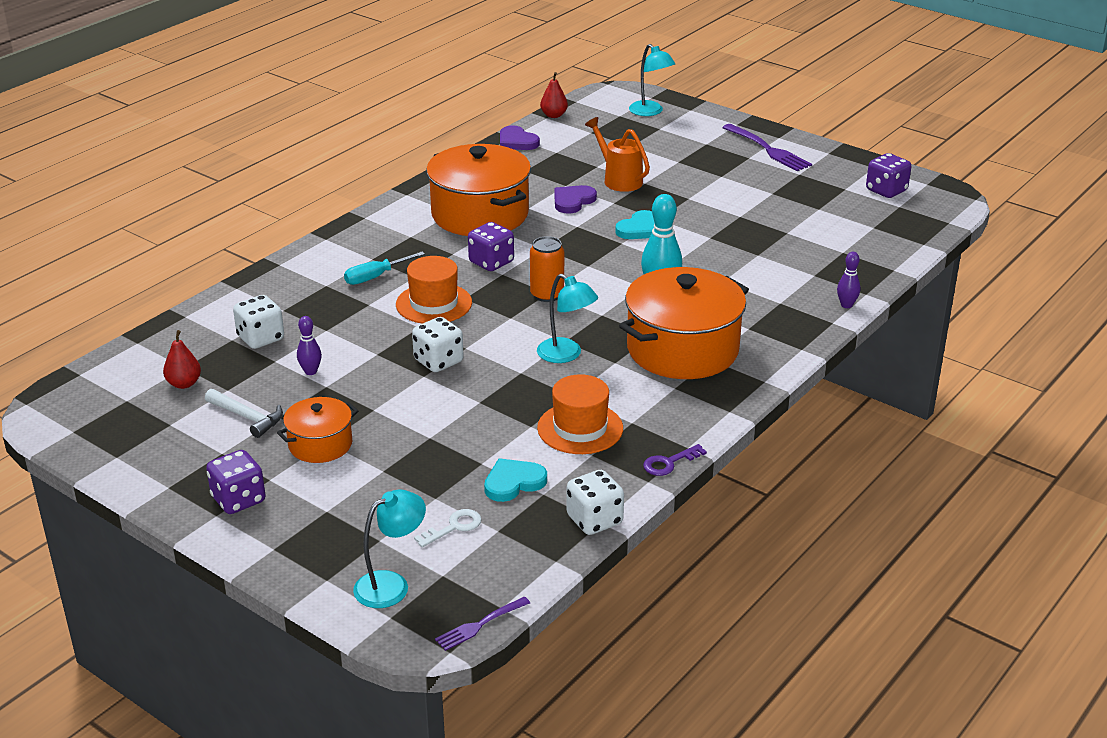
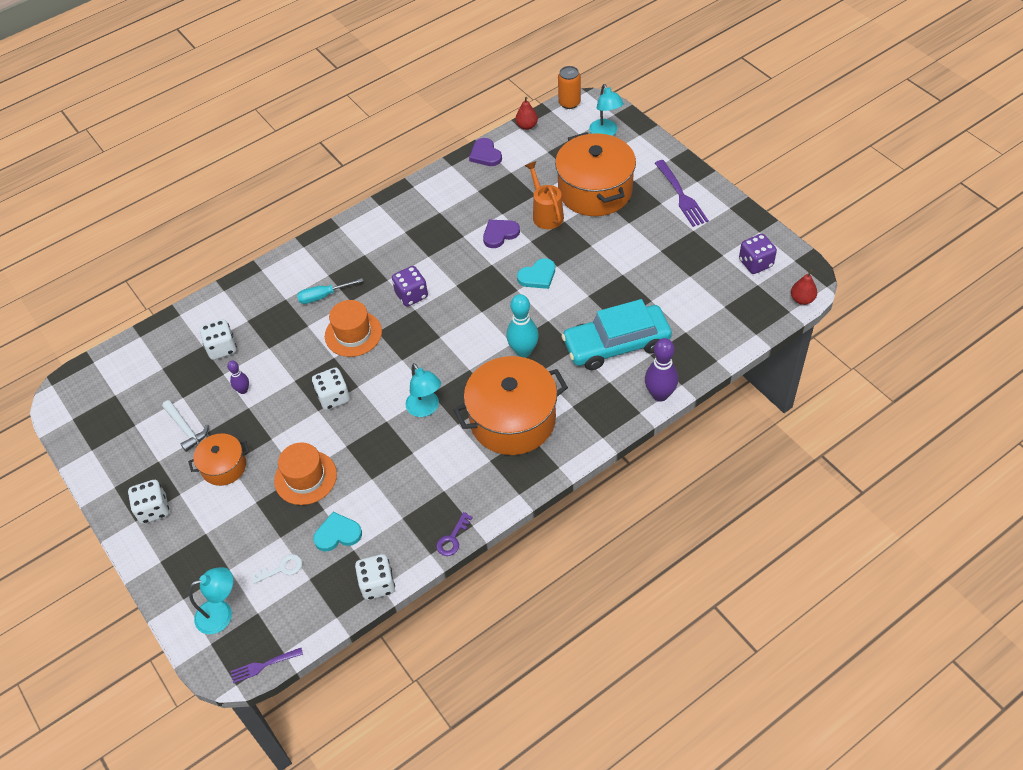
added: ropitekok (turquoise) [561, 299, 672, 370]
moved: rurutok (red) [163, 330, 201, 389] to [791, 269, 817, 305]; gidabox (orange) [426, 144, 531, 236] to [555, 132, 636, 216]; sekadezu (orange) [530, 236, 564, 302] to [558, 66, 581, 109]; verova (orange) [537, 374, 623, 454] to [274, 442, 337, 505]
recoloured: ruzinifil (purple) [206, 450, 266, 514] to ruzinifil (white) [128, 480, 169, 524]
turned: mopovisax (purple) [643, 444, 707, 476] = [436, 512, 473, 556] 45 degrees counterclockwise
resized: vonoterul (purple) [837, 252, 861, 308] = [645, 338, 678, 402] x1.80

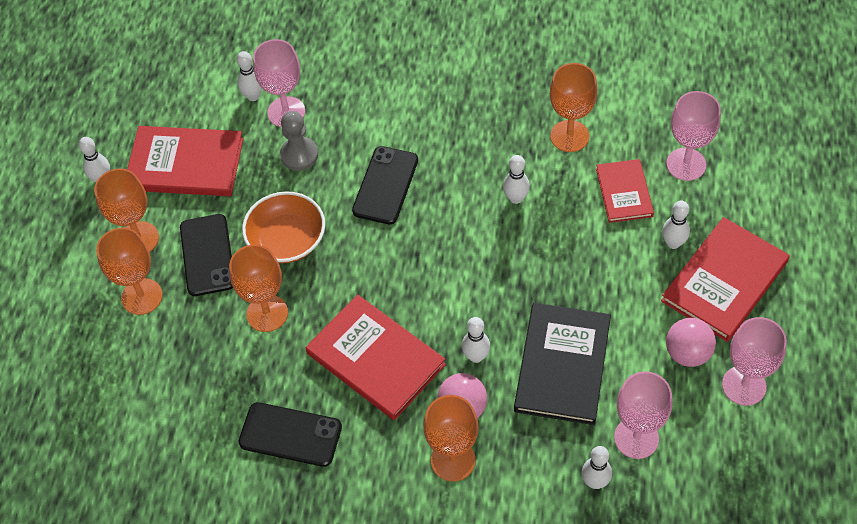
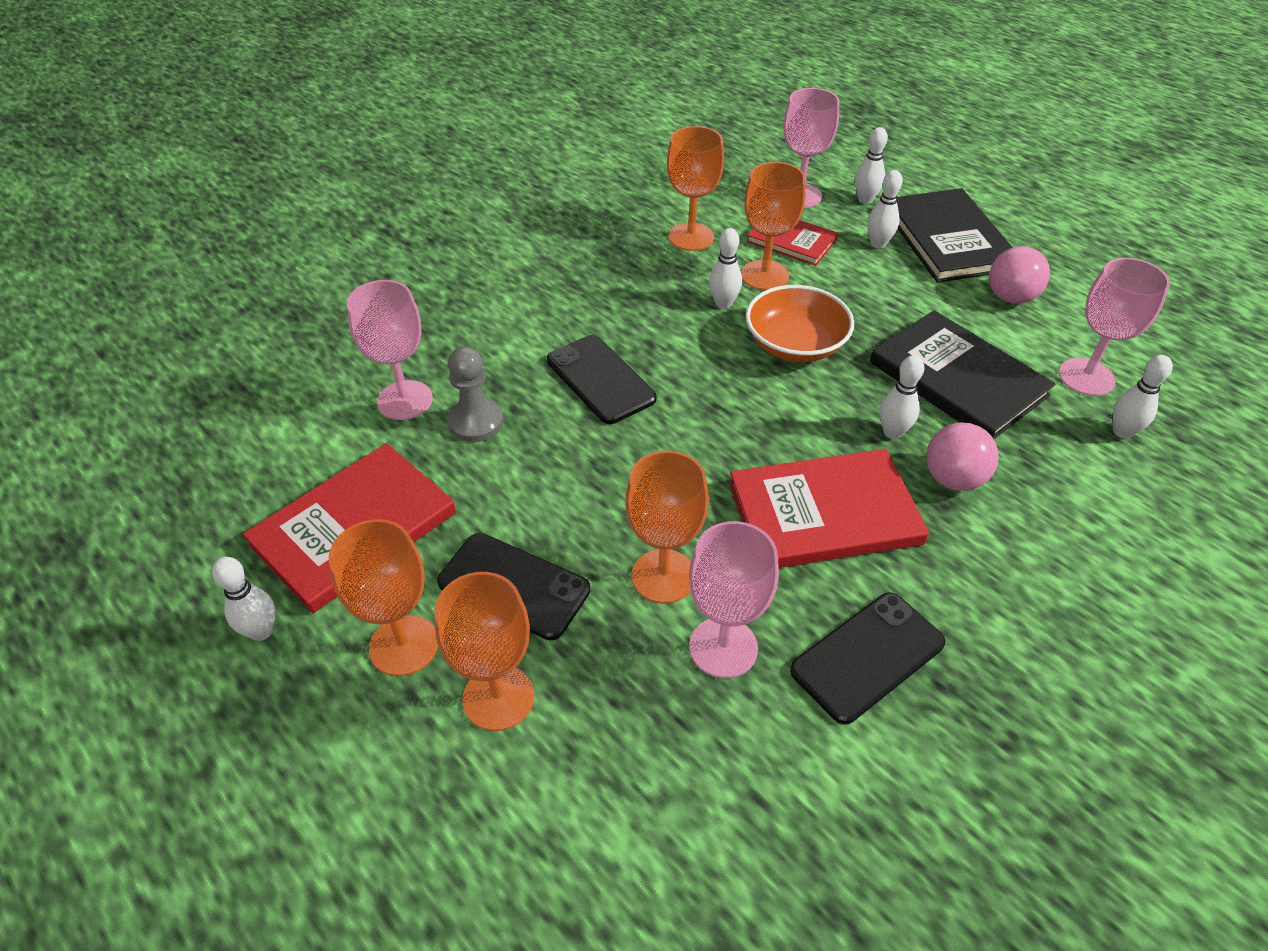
moved: vonoterul (white) [237, 51, 262, 101] to [855, 127, 888, 204]; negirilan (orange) [242, 191, 325, 263] to [745, 285, 854, 362]; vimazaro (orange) [423, 395, 479, 482] to [741, 162, 806, 291]; vimazaro (pink) [722, 317, 787, 406] to [689, 521, 779, 678]
recoloured: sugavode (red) [661, 217, 790, 342] to sugavode (black) [897, 188, 1013, 283]

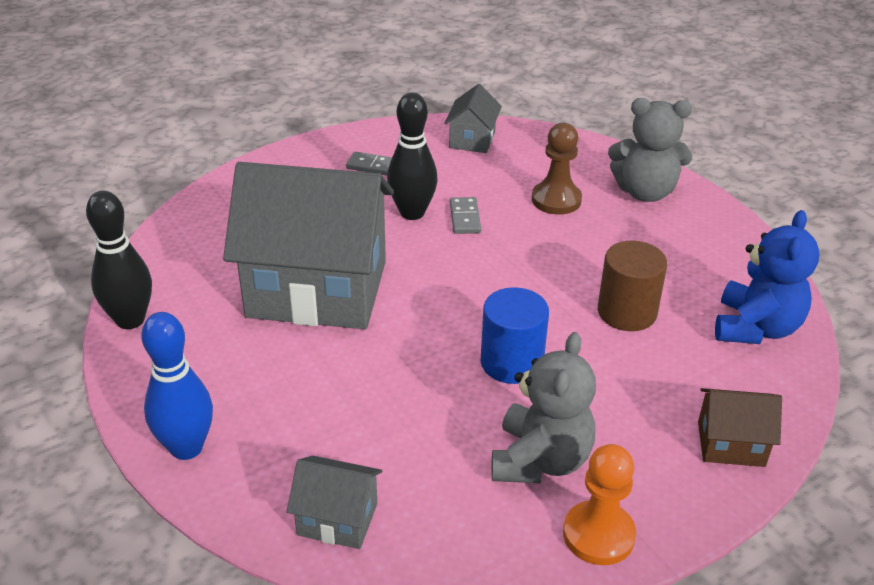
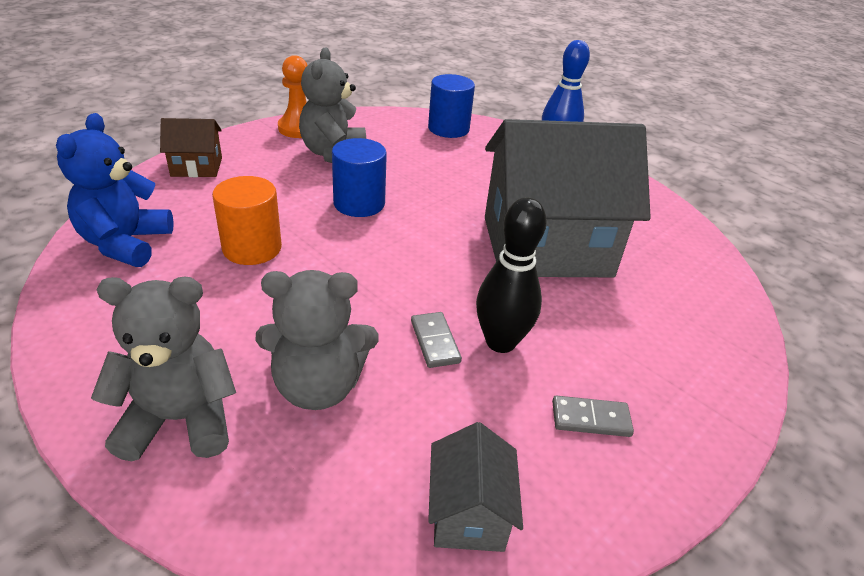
removed: vonoterul (black) [86, 191, 152, 329]
replaced: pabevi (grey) [287, 456, 382, 549] to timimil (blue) [428, 74, 475, 138]; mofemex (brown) [532, 123, 582, 215] to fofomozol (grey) [255, 270, 378, 410]
recoloured: timimil (brown) [598, 241, 667, 331] to timimil (orange) [212, 176, 282, 265]

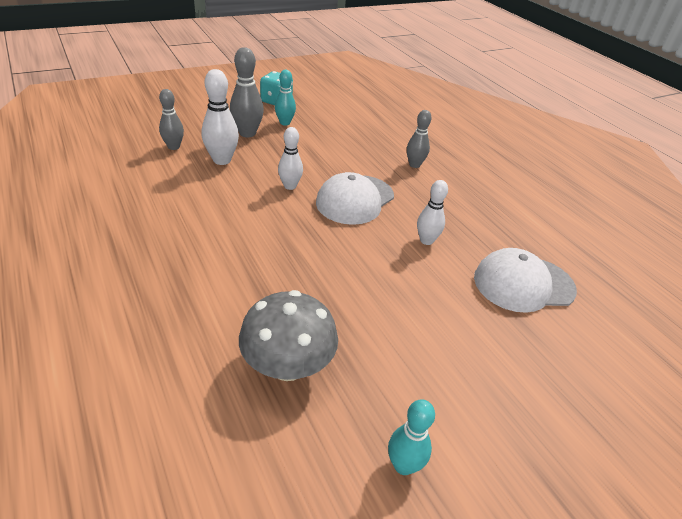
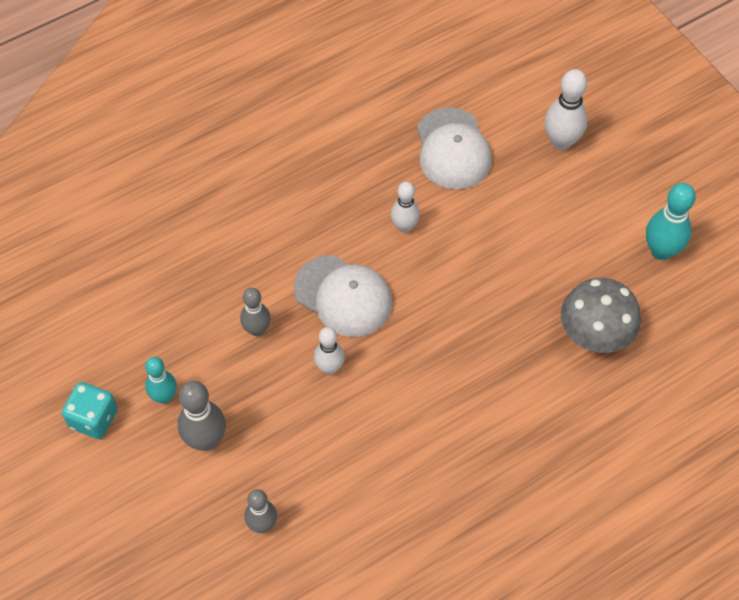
moved: vonoterul (white) [201, 69, 239, 165] to [545, 69, 587, 150]; vonoterul (grey) [407, 110, 432, 168] to [240, 288, 271, 336]
resized: vonoterul (turquoise) [388, 399, 435, 475] = [646, 183, 696, 260] x1.50

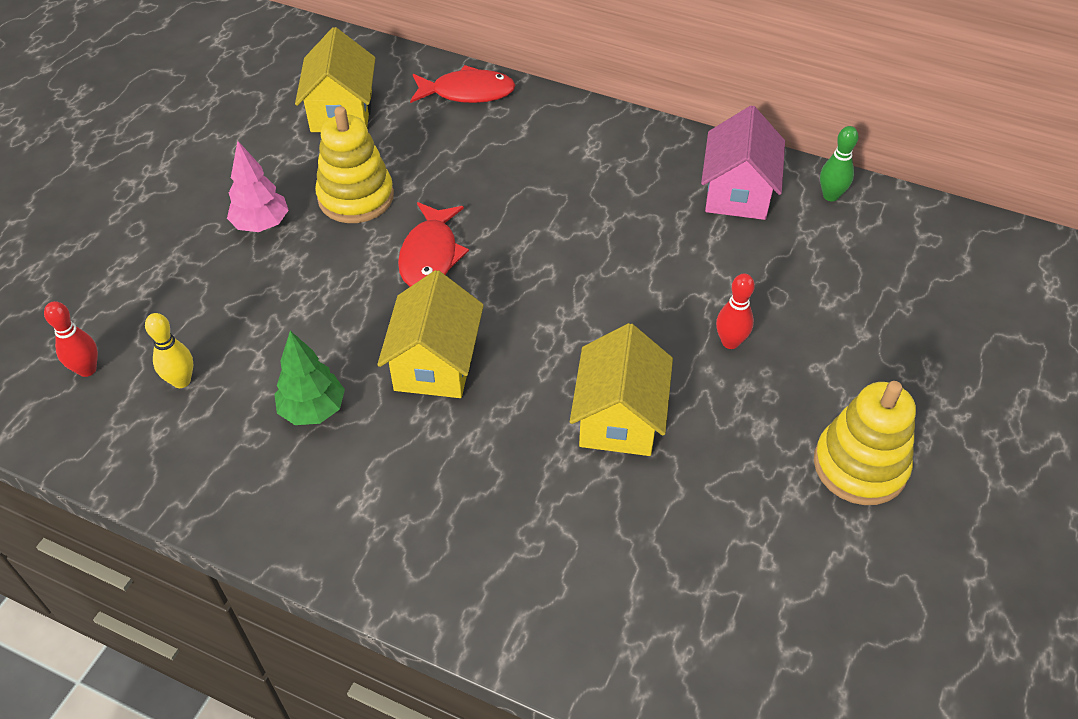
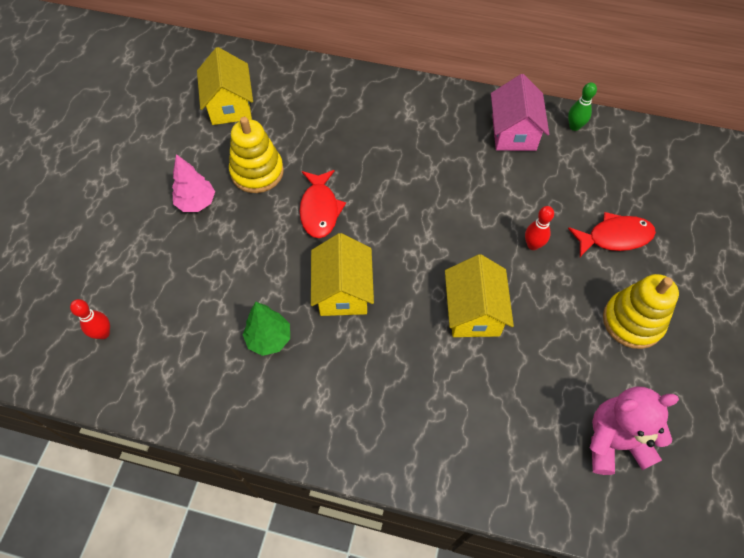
removed: vonoterul (yellow) [145, 313, 194, 388]
added: fofomozol (pink) [590, 387, 679, 475]
moved: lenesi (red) [410, 65, 516, 103] to [568, 212, 656, 257]

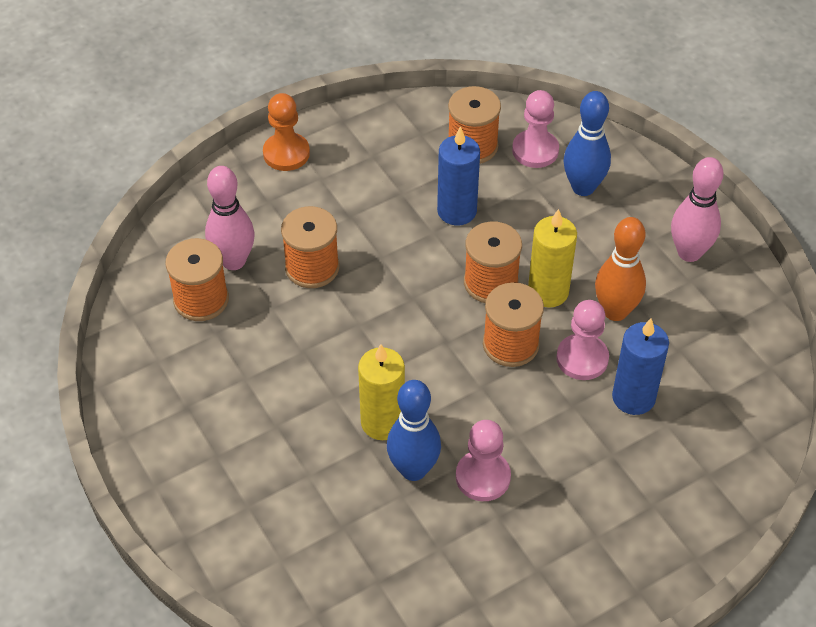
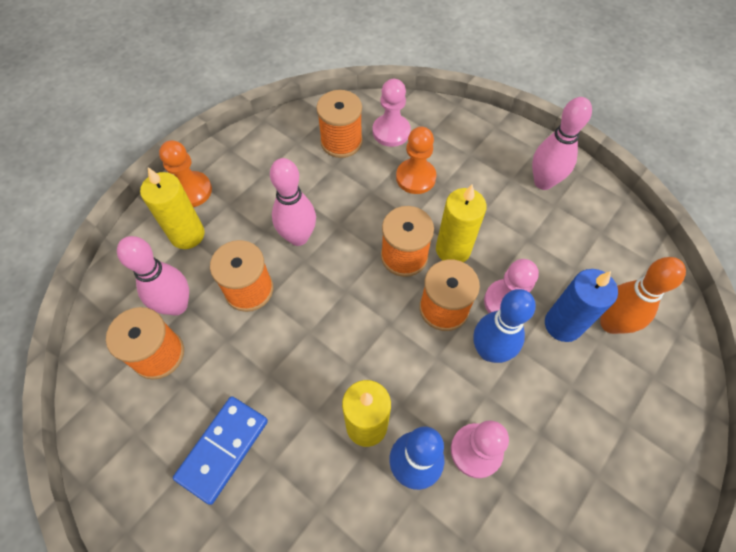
removed: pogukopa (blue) [437, 126, 480, 225]
added: pogukopa (yellow) [140, 167, 205, 249]; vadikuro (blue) [173, 396, 268, 505]; vonoterul (pink) [270, 158, 316, 246]; mofemex (orange) [396, 127, 437, 194]
moved: vonoterul (blue) [564, 91, 611, 196] to [473, 289, 536, 363]; vonoterul (orange) [595, 217, 646, 321] to [600, 257, 686, 334]

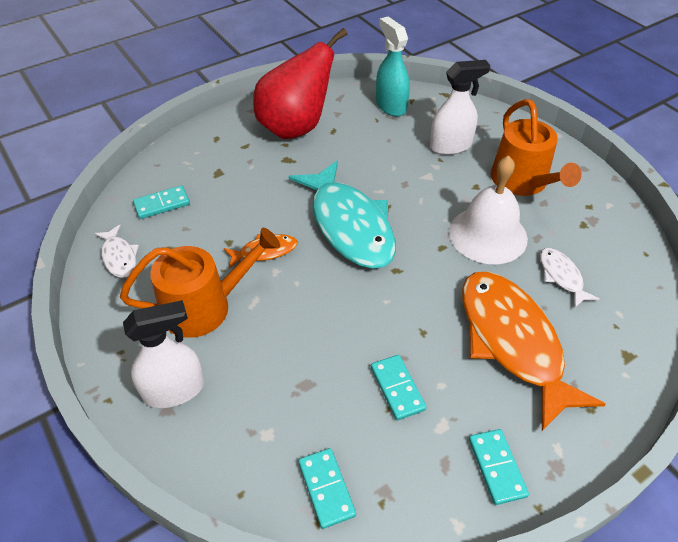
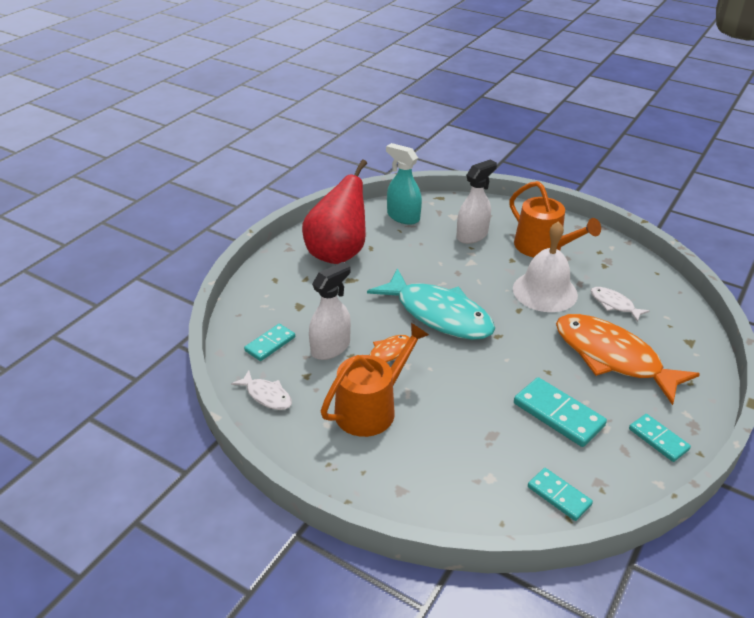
moved: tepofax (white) [123, 300, 204, 408] to [309, 262, 351, 360]
resized: vadikuro (turquoise) [371, 355, 426, 420] = [514, 377, 607, 447] x1.58

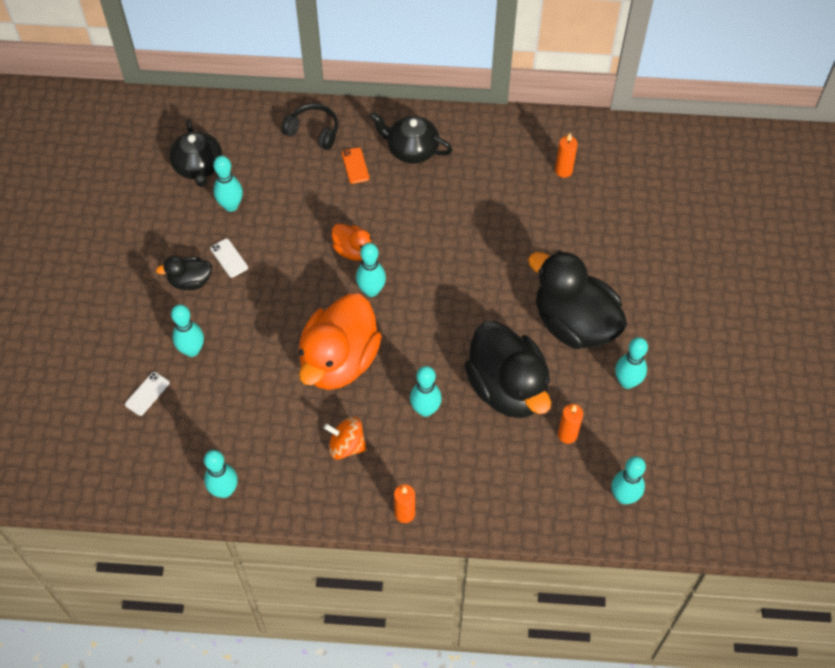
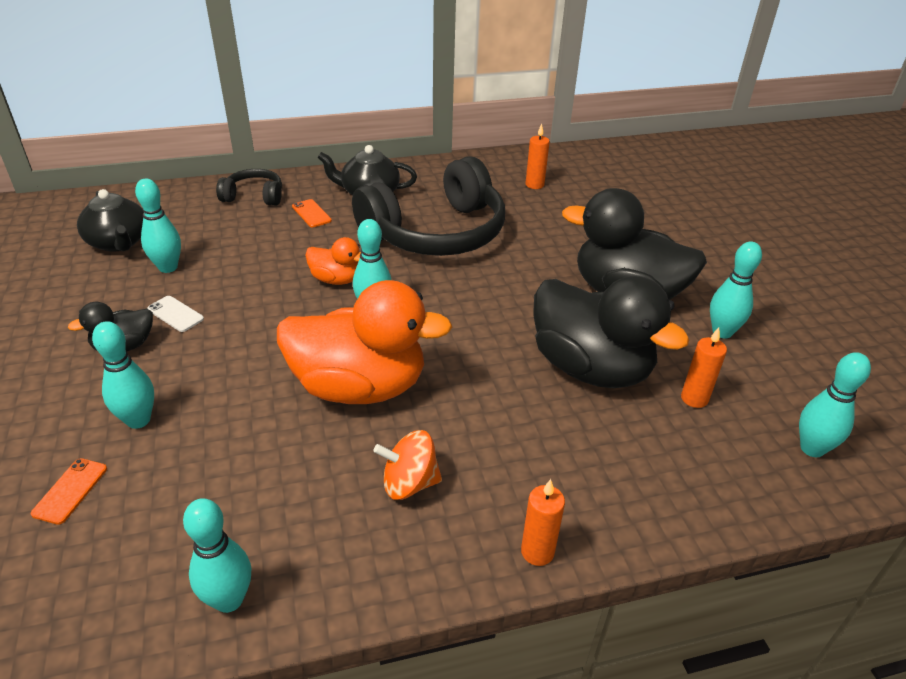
removed: vonoterul (turquoise) [410, 366, 442, 417]
added: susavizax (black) [352, 156, 505, 256]
recoloured: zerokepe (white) [125, 372, 170, 416] to zerokepe (orange) [31, 458, 107, 525]
turned: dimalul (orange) [299, 293, 382, 390] = [277, 280, 452, 404] 90 degrees counterclockwise

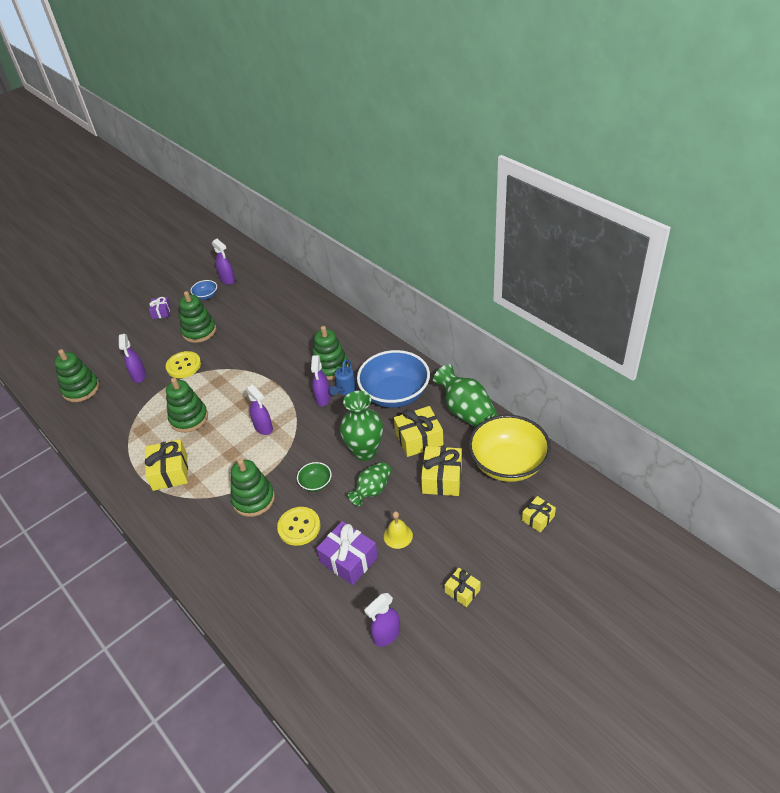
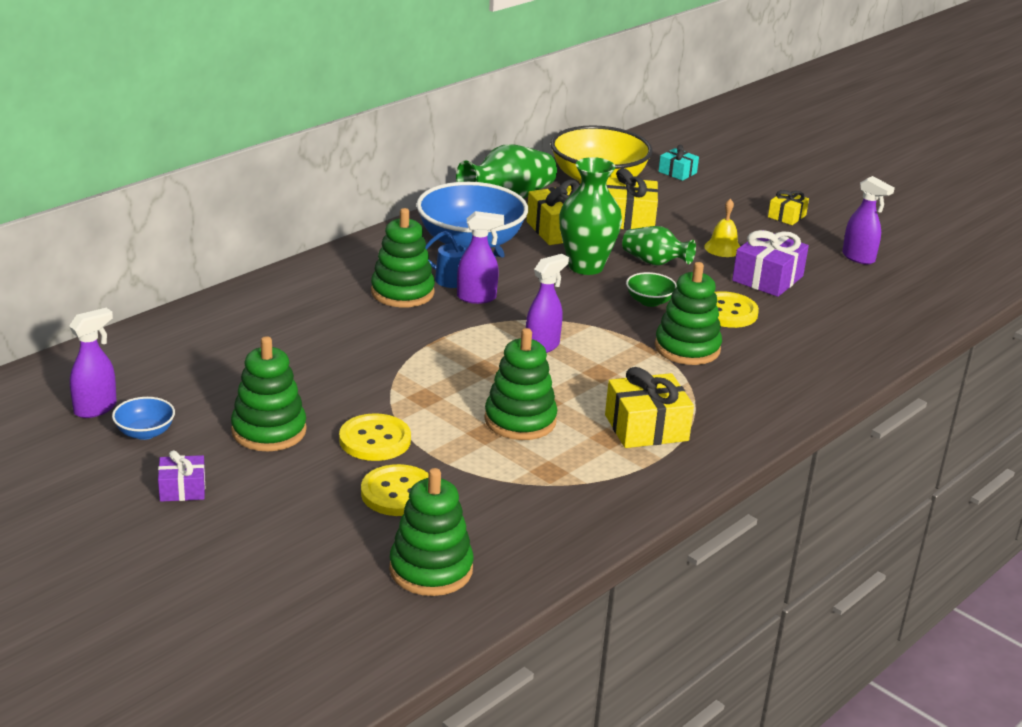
replaced: tepofax (purple) [119, 334, 146, 383] to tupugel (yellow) [361, 464, 428, 516]
recoloured: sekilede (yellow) [522, 496, 556, 532] to sekilede (turquoise) [658, 145, 699, 181]

